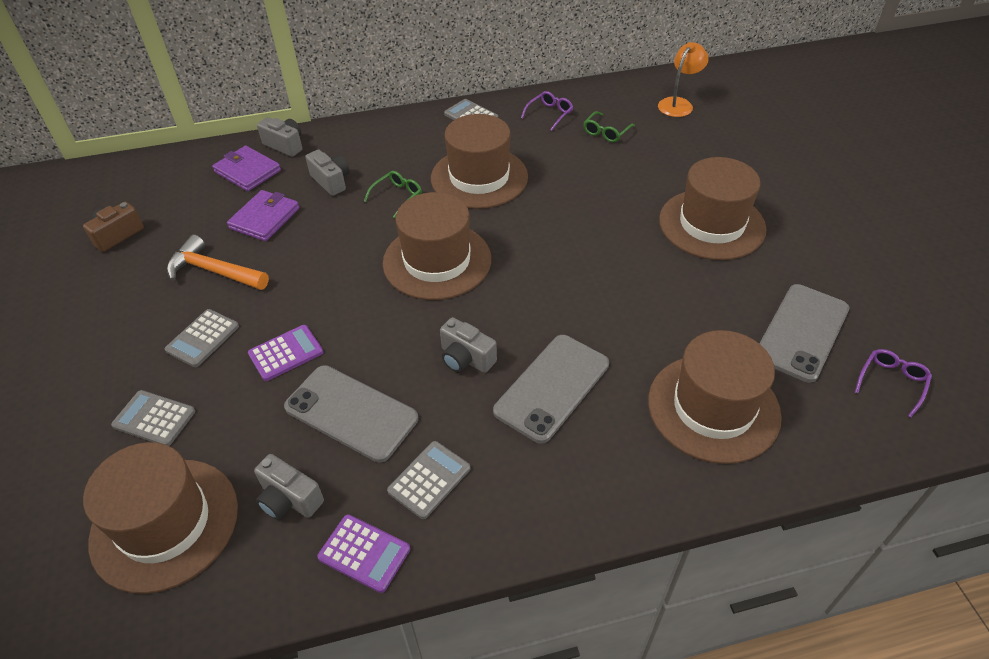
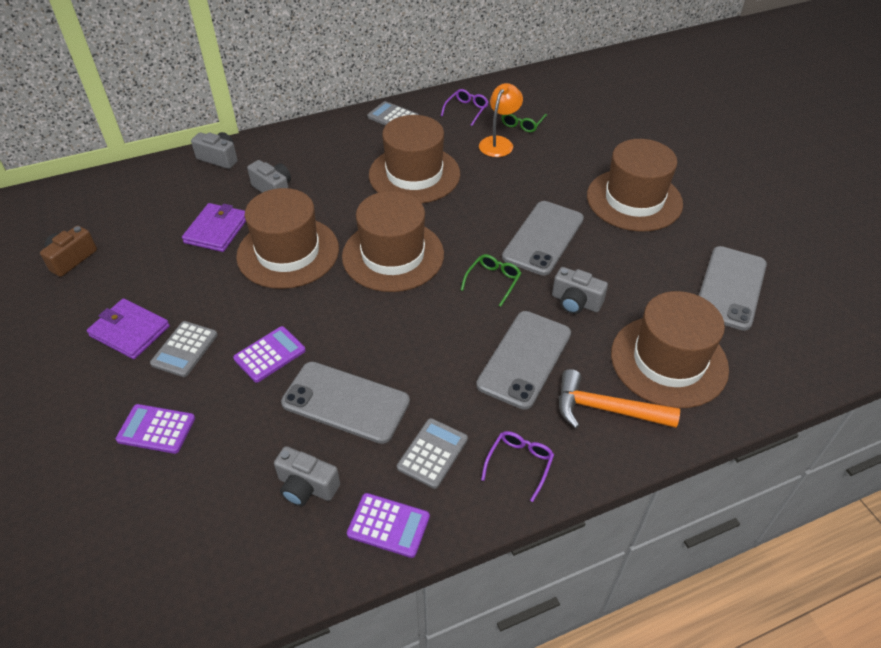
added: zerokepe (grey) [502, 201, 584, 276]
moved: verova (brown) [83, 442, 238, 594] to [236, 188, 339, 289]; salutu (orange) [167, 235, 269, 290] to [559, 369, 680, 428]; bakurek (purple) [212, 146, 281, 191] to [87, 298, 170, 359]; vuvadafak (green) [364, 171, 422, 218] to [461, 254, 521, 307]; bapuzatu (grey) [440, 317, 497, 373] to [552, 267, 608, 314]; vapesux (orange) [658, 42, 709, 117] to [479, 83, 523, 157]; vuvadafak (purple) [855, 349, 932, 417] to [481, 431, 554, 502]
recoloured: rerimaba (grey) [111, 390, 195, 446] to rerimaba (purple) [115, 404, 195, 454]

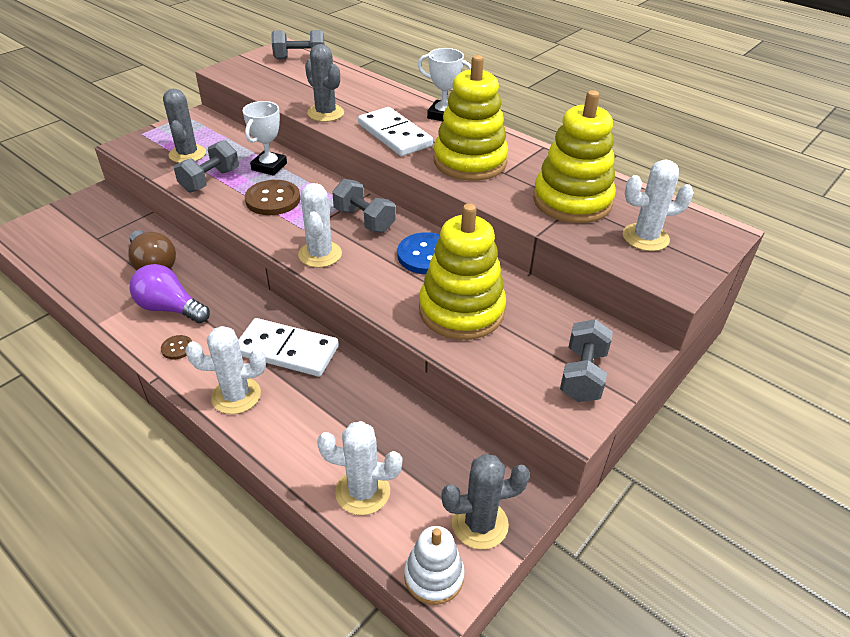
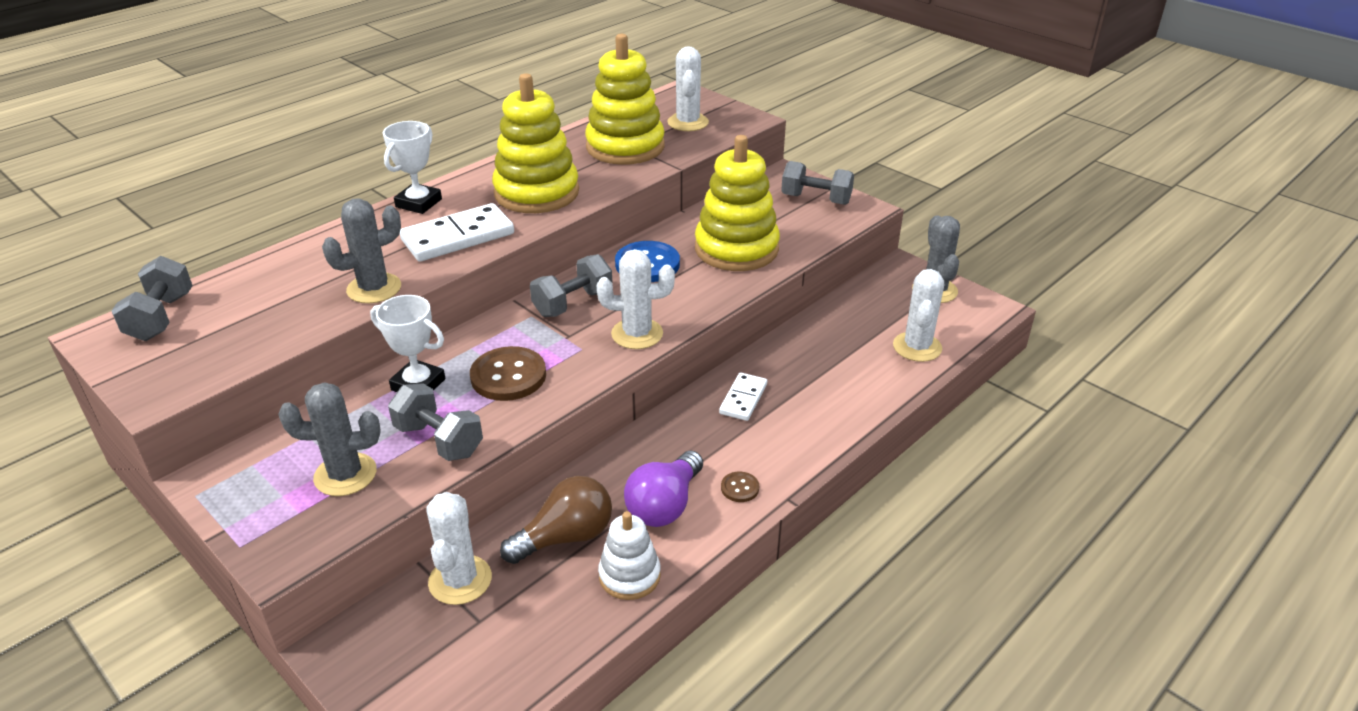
moved: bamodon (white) [185, 326, 266, 414] to [426, 492, 492, 605]; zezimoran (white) [404, 526, 465, 605] to [598, 511, 661, 600]
resized: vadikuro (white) [239, 318, 339, 377] = [719, 373, 767, 421] x0.58

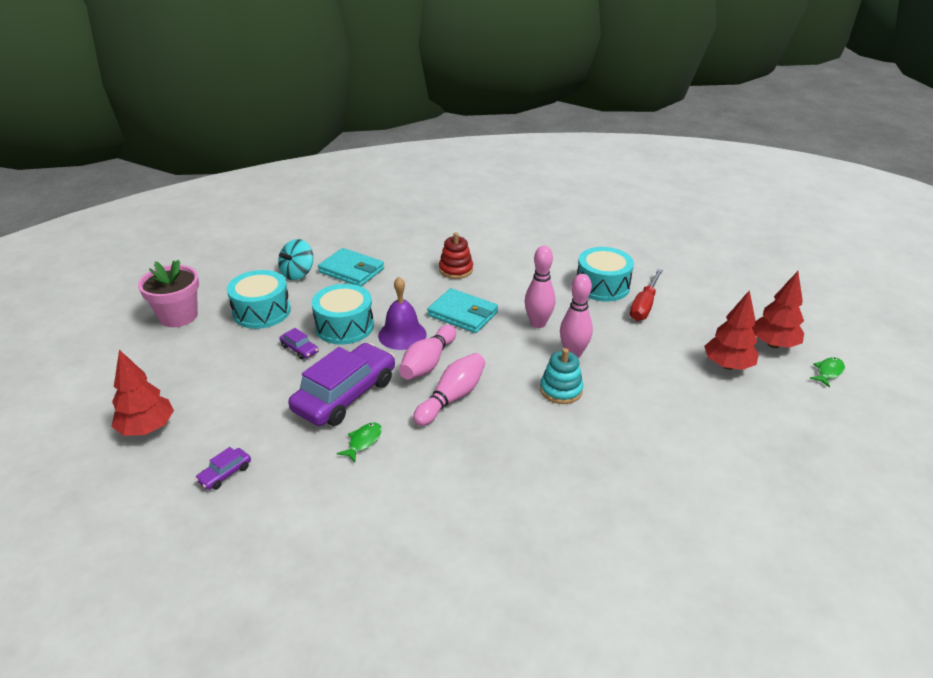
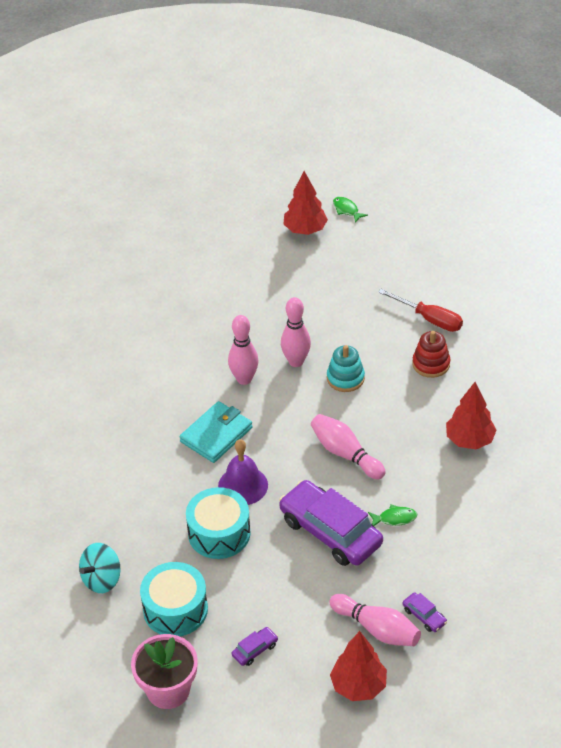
removed: bakurek (turquoise) [318, 248, 384, 286]; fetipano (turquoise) [577, 247, 634, 302]
moved: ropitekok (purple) [279, 328, 319, 359] to [232, 627, 278, 666]; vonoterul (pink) [399, 325, 456, 380] to [329, 594, 421, 646]; zezimoran (red) [439, 232, 473, 279] to [412, 331, 450, 378]; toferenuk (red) [630, 269, 663, 321] to [378, 289, 463, 332]; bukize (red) [704, 290, 759, 370] to [446, 382, 497, 449]
turned: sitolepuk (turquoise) [278, 239, 313, 280] = [79, 543, 121, 593] 90 degrees clockwise; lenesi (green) [337, 422, 382, 462] = [368, 504, 417, 526] 135 degrees clockwise

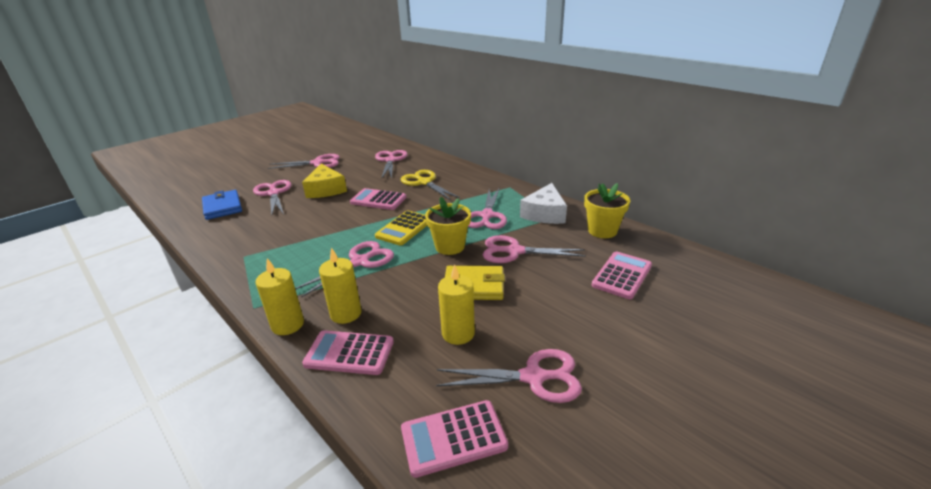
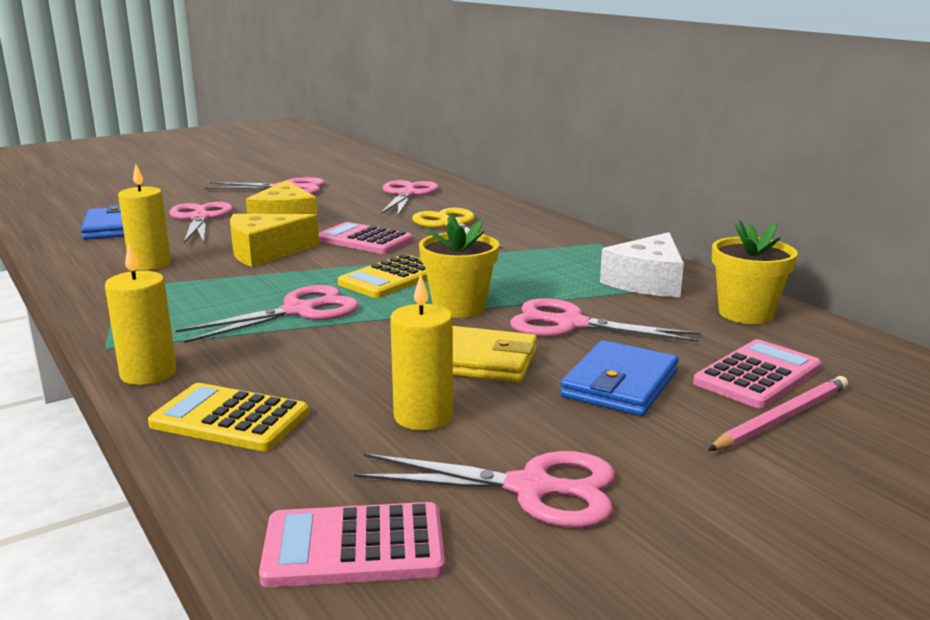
removed: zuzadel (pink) [468, 187, 507, 229]
added: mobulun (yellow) [230, 214, 319, 267]; bakurek (blue) [560, 340, 679, 416]; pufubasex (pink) [708, 376, 848, 451]
moved: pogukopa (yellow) [319, 247, 361, 324] to [118, 164, 171, 270]
recoloured: rerimaba (pink) [302, 330, 394, 375] to rerimaba (yellow) [148, 383, 309, 451]

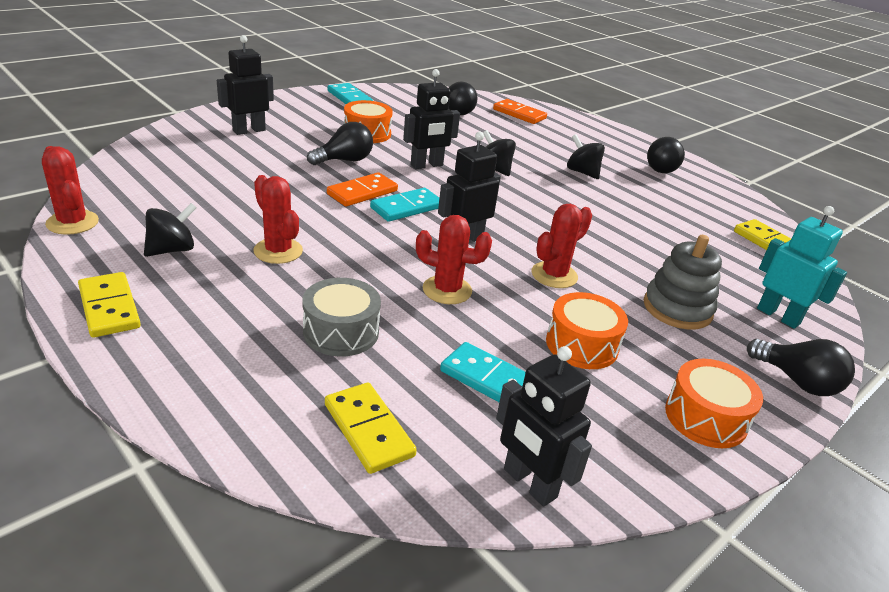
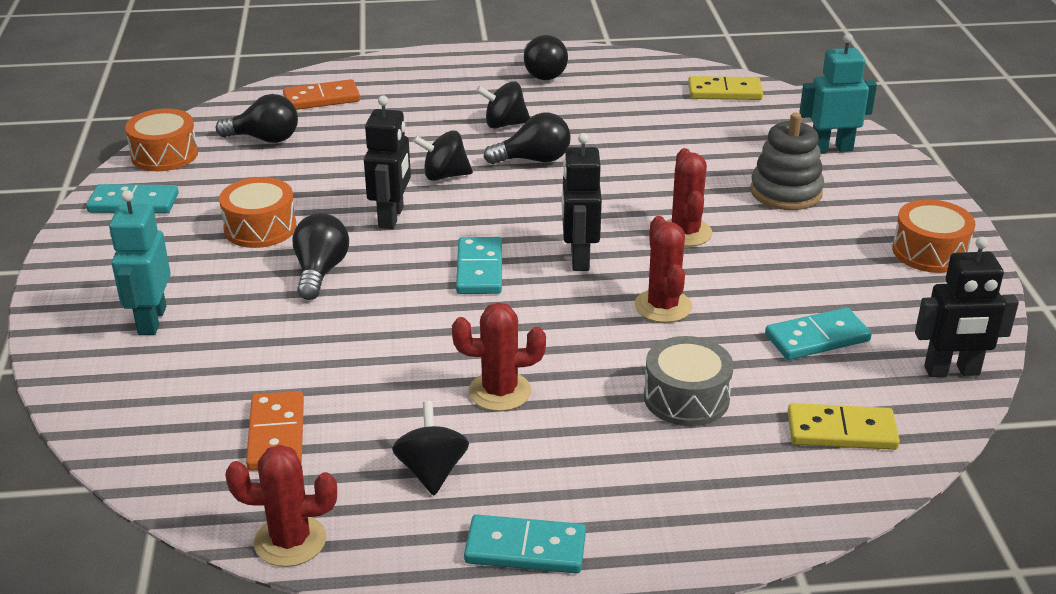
moved: vadikuro (orange) [327, 172, 398, 207] to [246, 391, 304, 471]; fetipano (orange) [546, 292, 628, 369] to [125, 108, 198, 171]; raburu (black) [747, 339, 855, 396] to [484, 113, 571, 164]
recoloured: vadikuro (yellow) [78, 272, 141, 338] to vadikuro (turquoise) [464, 514, 586, 574]; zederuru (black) [217, 35, 274, 135] to zederuru (turquoise) [109, 190, 171, 335]
turned: bamodon (red) [416, 215, 492, 304] = [634, 216, 692, 323] 60 degrees counterclockwise

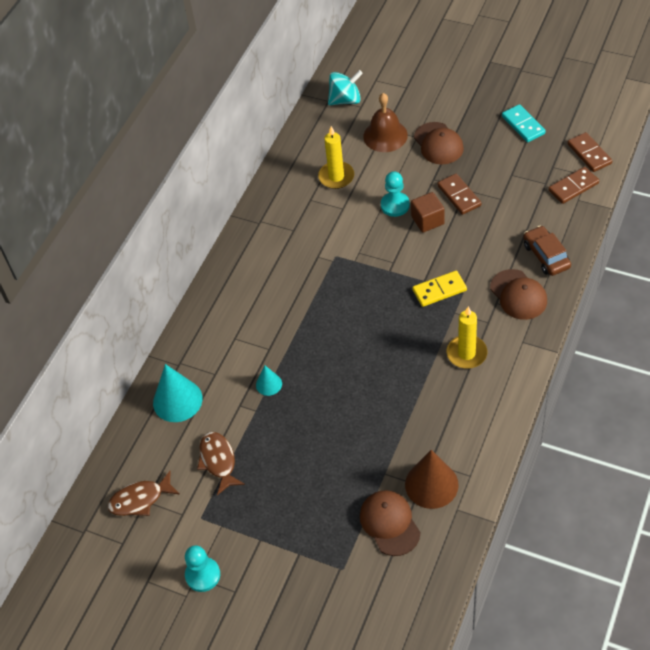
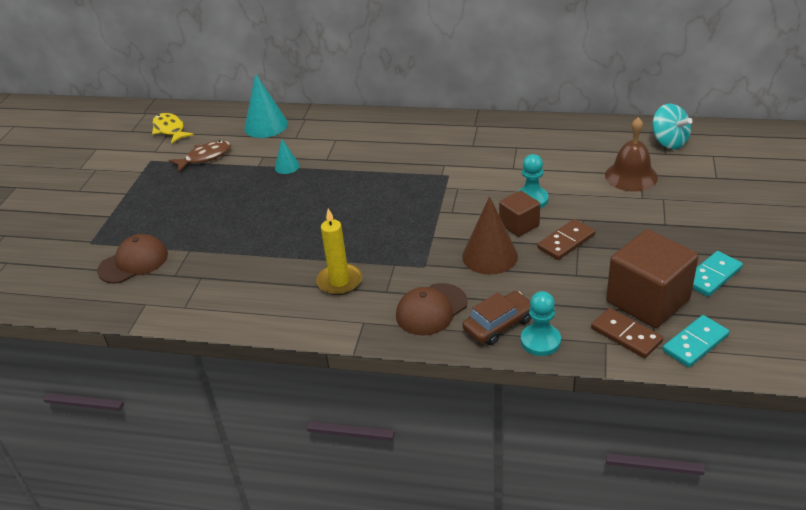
removed: pogukopa (yellow) [318, 126, 354, 189]; vadikuro (yellow) [412, 271, 467, 307]; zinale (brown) [414, 122, 464, 165]
added: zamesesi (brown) [606, 229, 699, 328]
moved: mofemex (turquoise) [185, 545, 220, 592] to [521, 291, 561, 356]; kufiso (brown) [405, 450, 459, 509] to [462, 196, 518, 275]
recoloured: lenesi (brown) [108, 471, 180, 516] to lenesi (yellow) [152, 113, 194, 144]; vadikuro (brown) [567, 132, 612, 172] to vadikuro (turquoise) [662, 315, 729, 367]

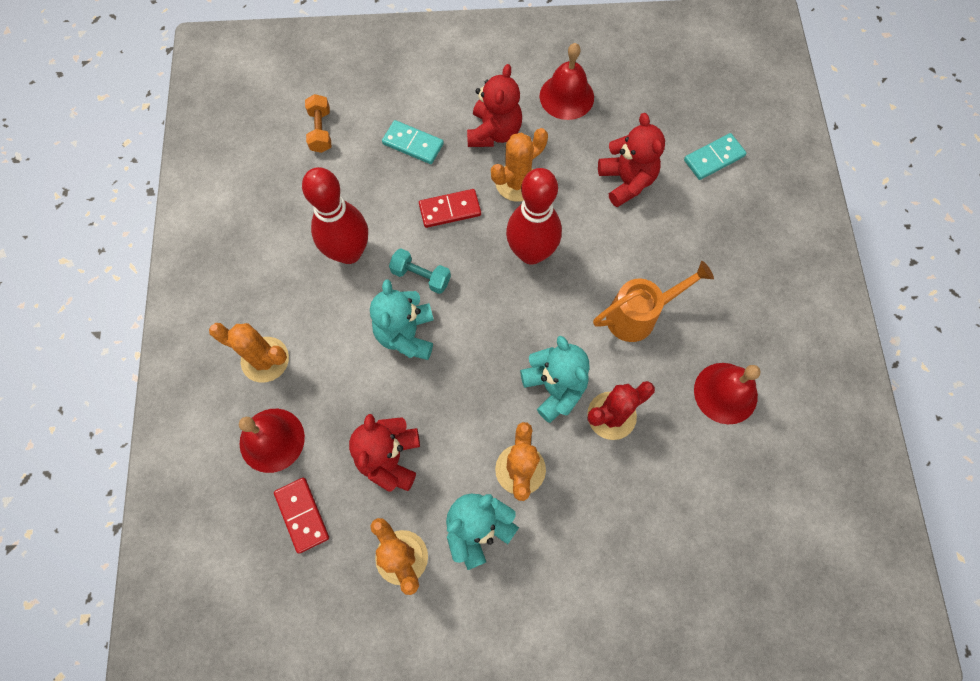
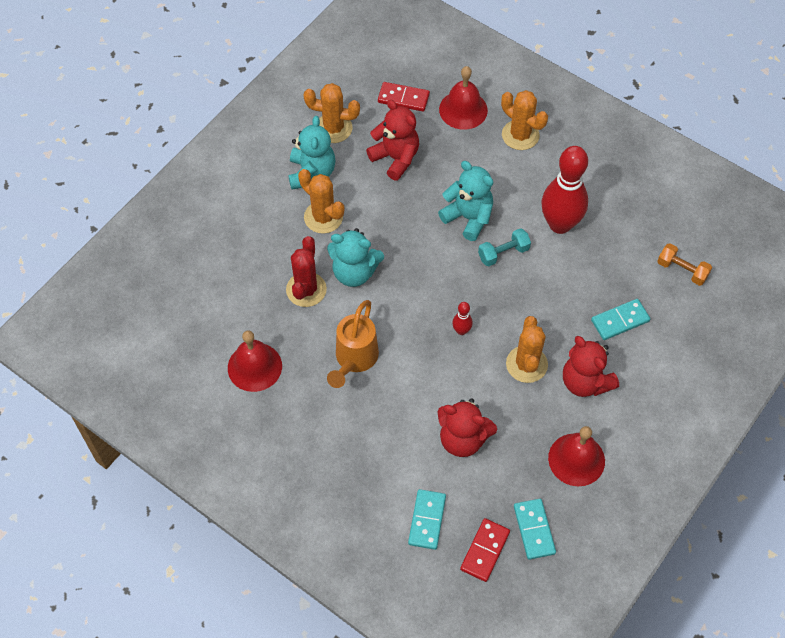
added: vadikuro (turquoise) [514, 499, 556, 560]
moved: vadikuro (red) [419, 189, 481, 228] to [460, 518, 510, 582]
turned: bamodon (orange) [209, 323, 289, 383] = [501, 90, 548, 150] 75 degrees clockwise
resized: vonoterul (red) [506, 168, 562, 264] = [452, 302, 473, 335] x0.42

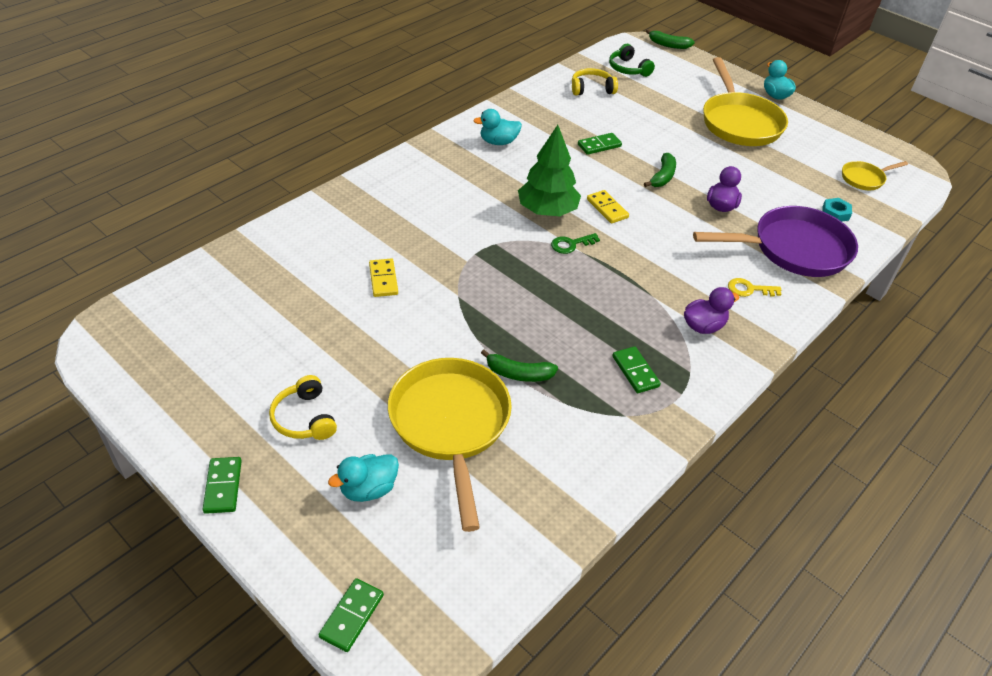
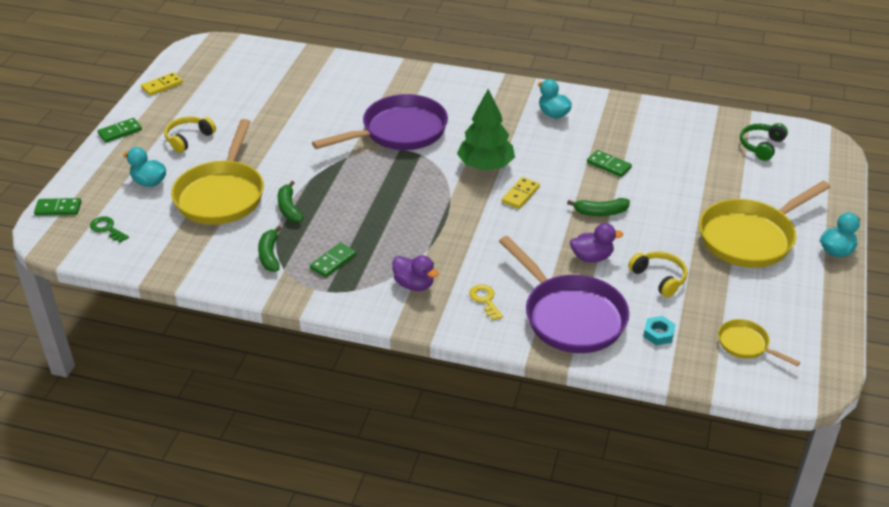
added: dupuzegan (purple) [312, 94, 448, 150]
moved: vadikuro (yellow) [369, 259, 398, 297] to [141, 72, 183, 96]; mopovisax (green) [551, 233, 600, 254] to [90, 216, 129, 243]; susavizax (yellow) [572, 68, 618, 96] to [628, 251, 687, 298]; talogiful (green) [646, 29, 695, 49] to [258, 226, 282, 272]
turned: dupuzegan (yellow) [388, 358, 512, 532] = [171, 119, 264, 225] 135 degrees clockwise

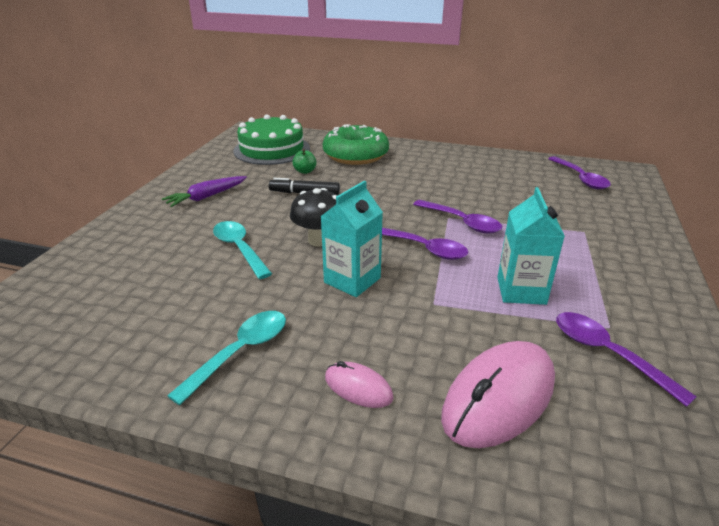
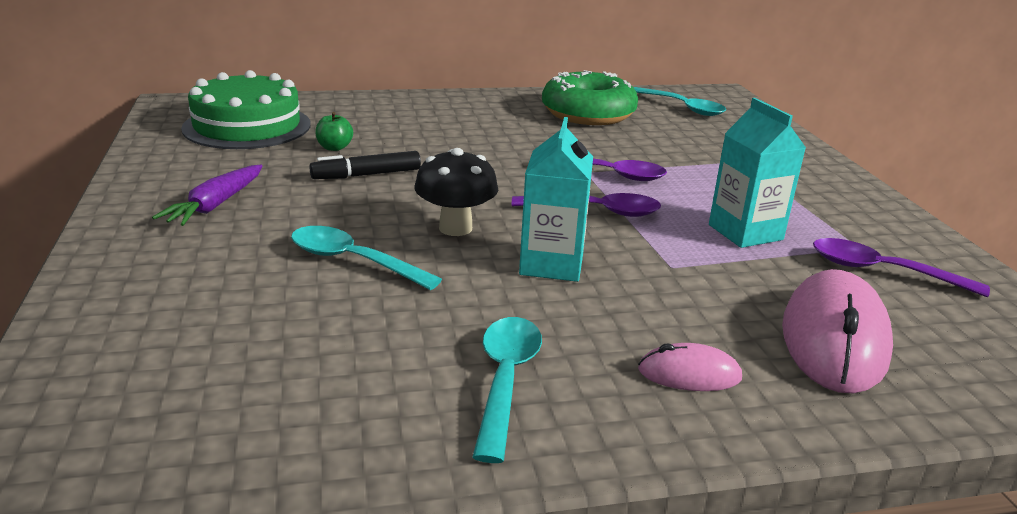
moved: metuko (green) [323, 124, 389, 165] to [542, 70, 638, 125]
recoloured: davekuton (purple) [548, 156, 611, 189] to davekuton (turquoise) [633, 87, 726, 116]

